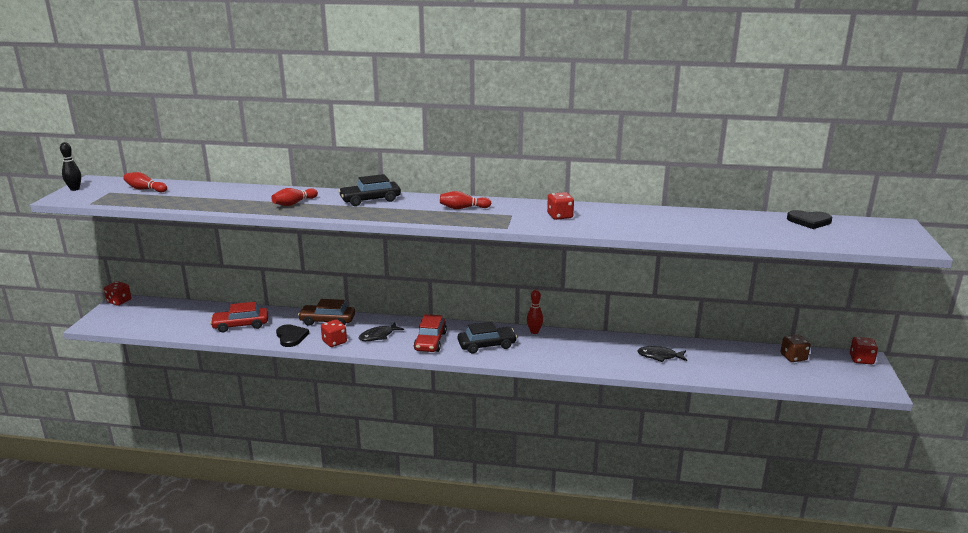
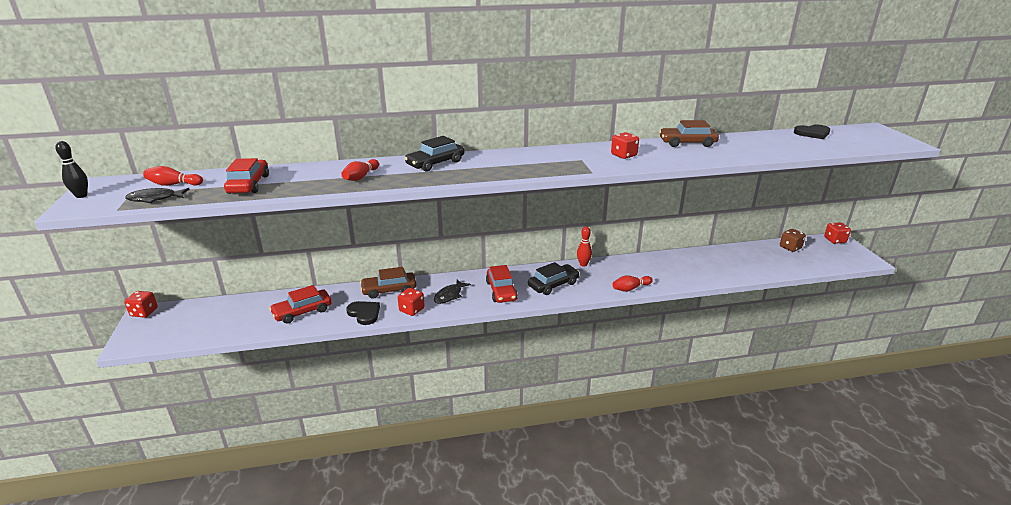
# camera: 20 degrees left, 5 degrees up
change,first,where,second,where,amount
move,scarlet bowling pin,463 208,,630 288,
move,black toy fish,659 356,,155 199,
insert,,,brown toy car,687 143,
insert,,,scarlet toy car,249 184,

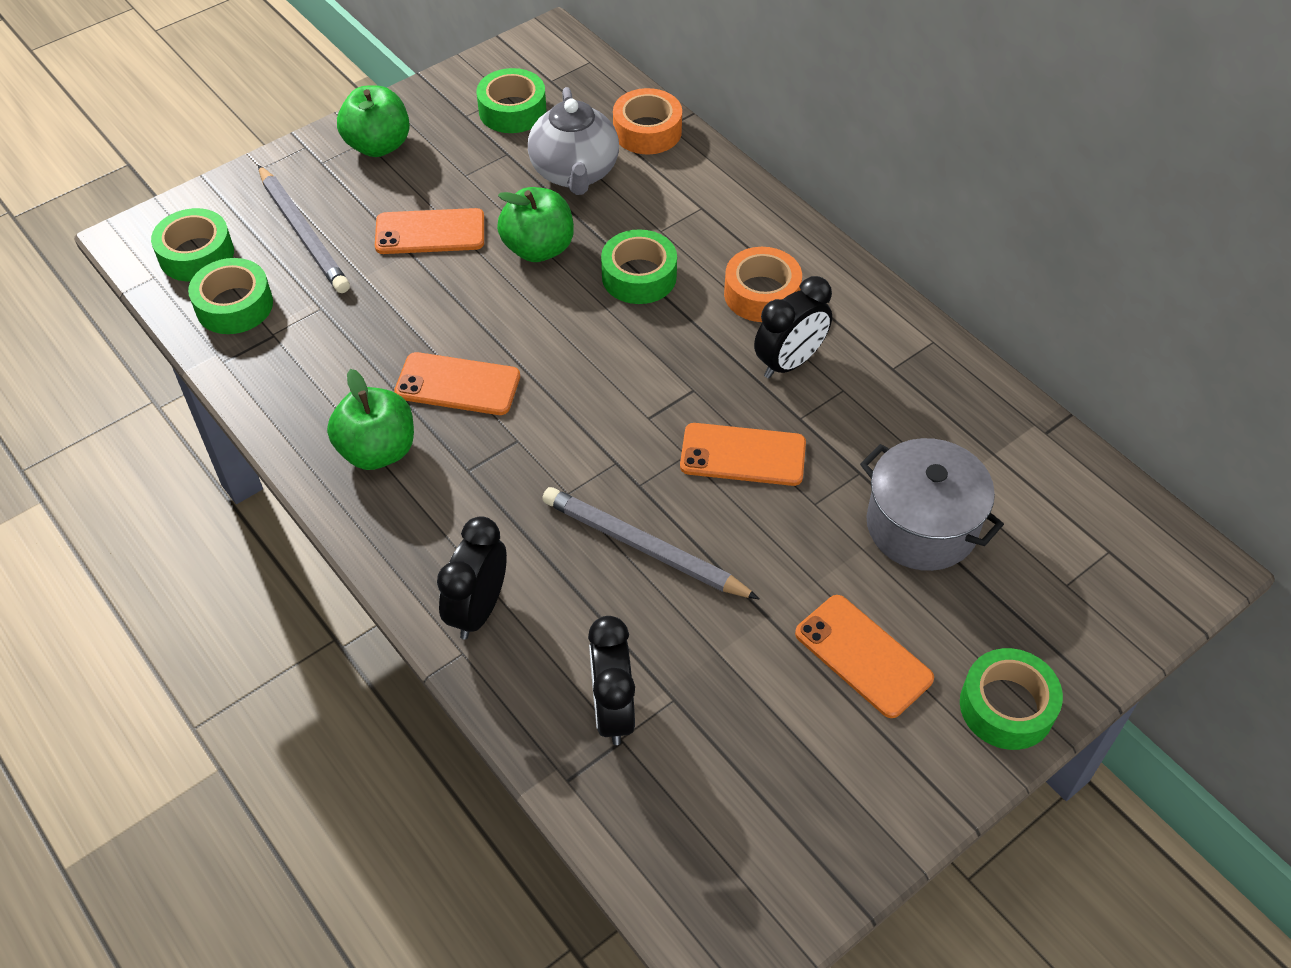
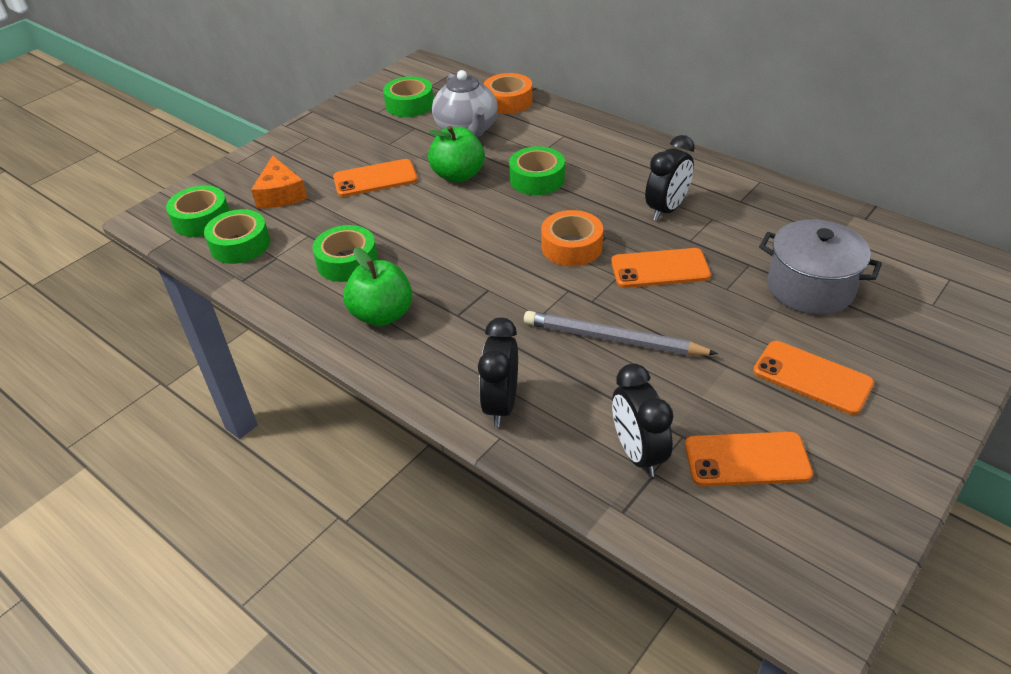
# camera: 10 degrees left, 10 degrees down
change,first,where,second,where,amount
delete,emerald apple fruit,378 145,,,
replace,gray wooden pencil,303 233,orange cheese wedge,280 194,
move,orange tape,761 294,,571 247,
move,orange phone,457 384,,747 460,
move,emerald tape,1006 706,,347 262,

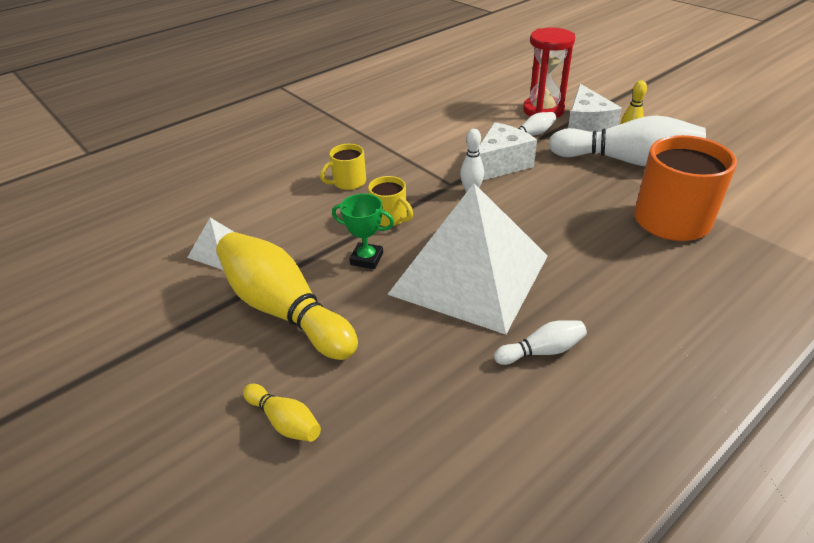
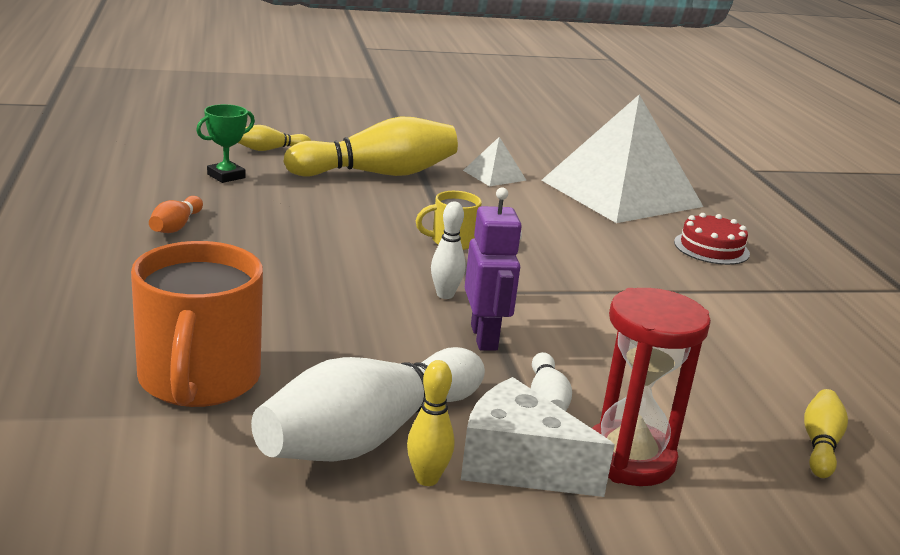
# camera: 115 degrees right, 15 degrees down
change,first,where,second,where,amount
replace,snow-white cheese wedge,500 165,royal purple robot figure,484 337,
delete,golden tea mug,348 182,,,
move,snow-white pyramid shape,470 274,,621 193,
move,emerald trophy,366 259,,226 176,
recolor,snow-white bowling pin,542 351,orange bowling pin,176 226,
insert,,,scarlet gateau,711 248,
insert,,,golden bowling pin,820 445,

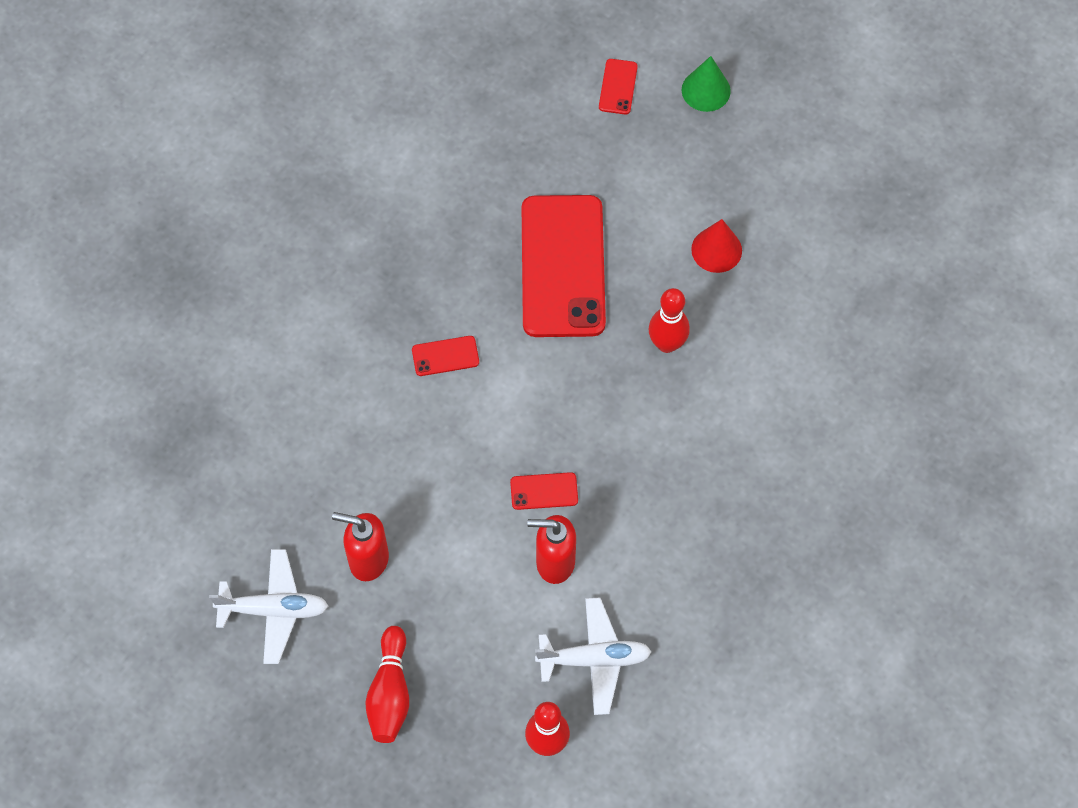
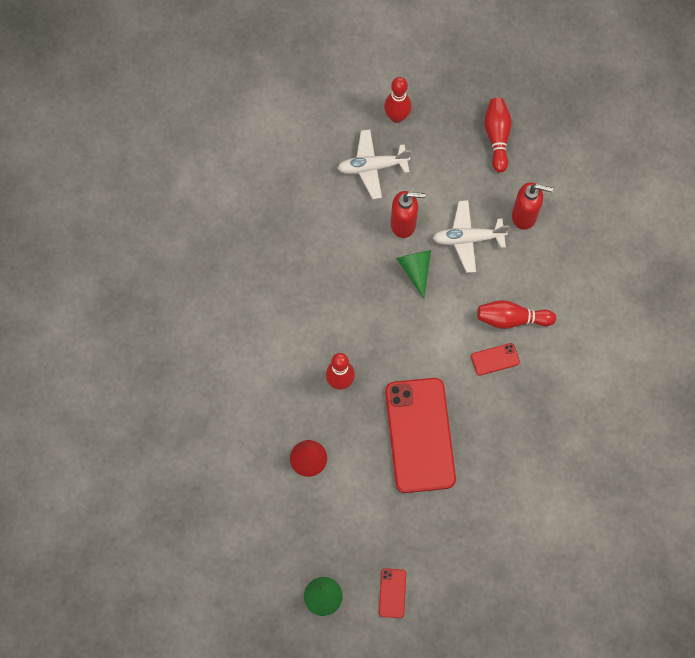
# camera: 175 degrees right, 5 degrees up
change,first,where,second,where,amount
replace,scarlet phone,544 491,emerald solid cone,415 270,
move,snow-white plane,274 609,,468 239,
insert,,,scarlet bowling pin,512 319,

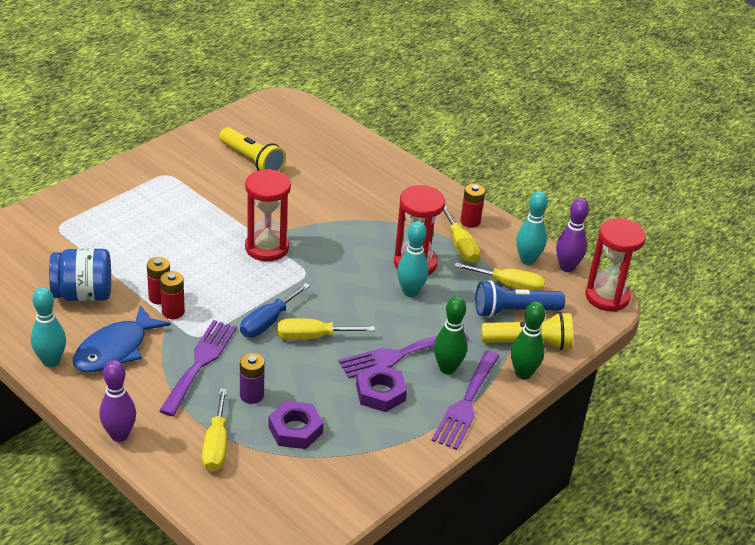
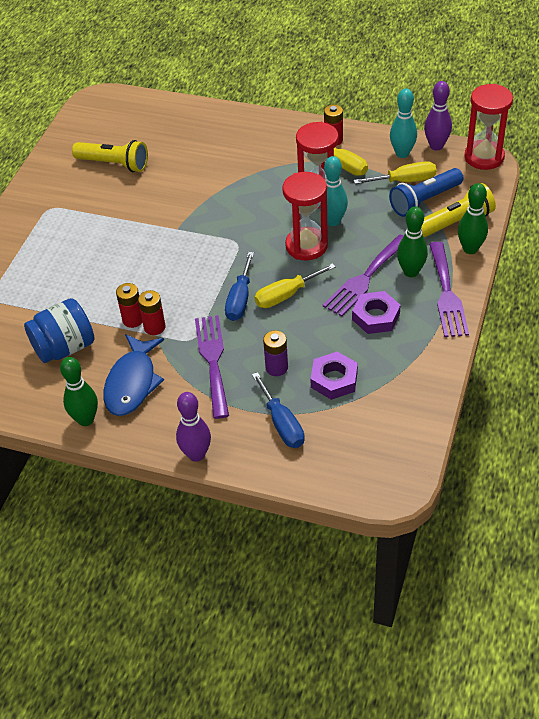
# camera: 20 degrees left, 10 degrees up
change,first,where,second,where,amount
move,scarlet sand timer,267 248,,306 246,
recolor,turquoise bowling pin,51 361,emerald bowling pin,86 419,
recolor,golden flat screwdriver,216 445,royal blue flat screwdriver,282 424,

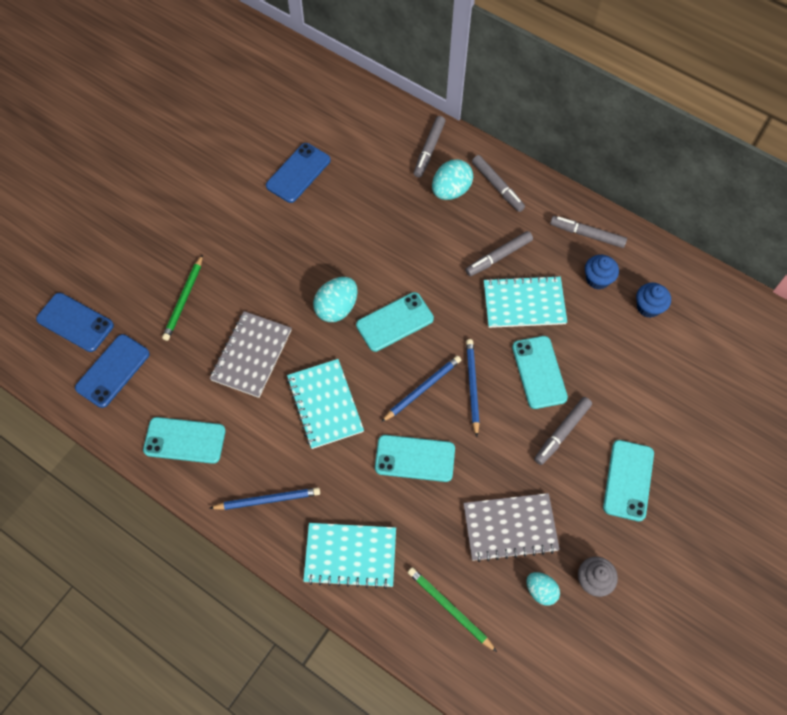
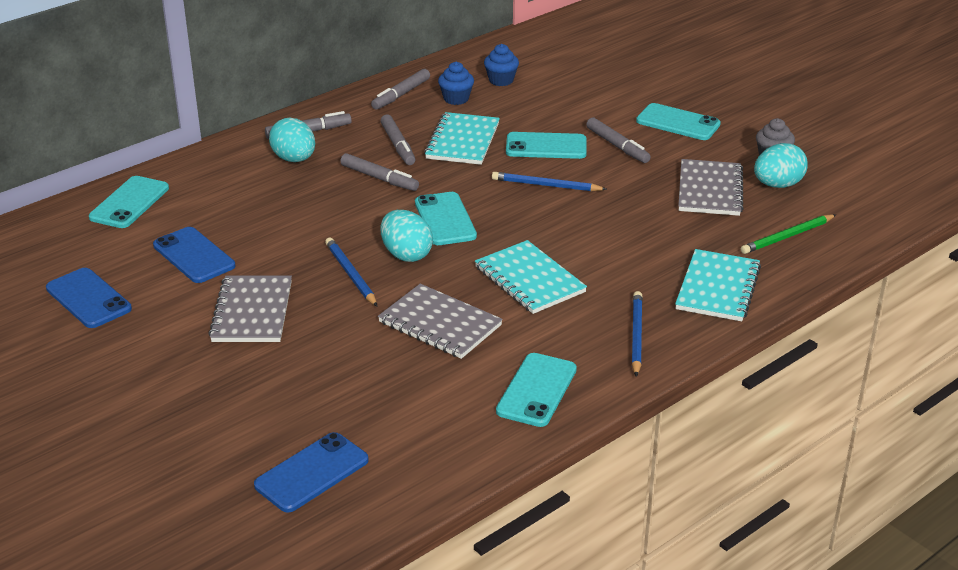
# camera: 75 degrees left, 30 degrees down
change,first,where,second,where,amount
move,gray felt pen,429 150,,379 178,
delete,emerald wooden pencil,184 299,,,
move,royal blue phone,113 371,,88 298,
move,royal blue wooden pencil,422 389,,351 274,
rotate,turquoise notebook,325 404,,529 280,60 degrees clockwise
move,turquoise phone,415 458,,129 203,
resize,turquoise toy egg,540 591,,777 185,x1.59
insert,,,gray notebook,252 312,

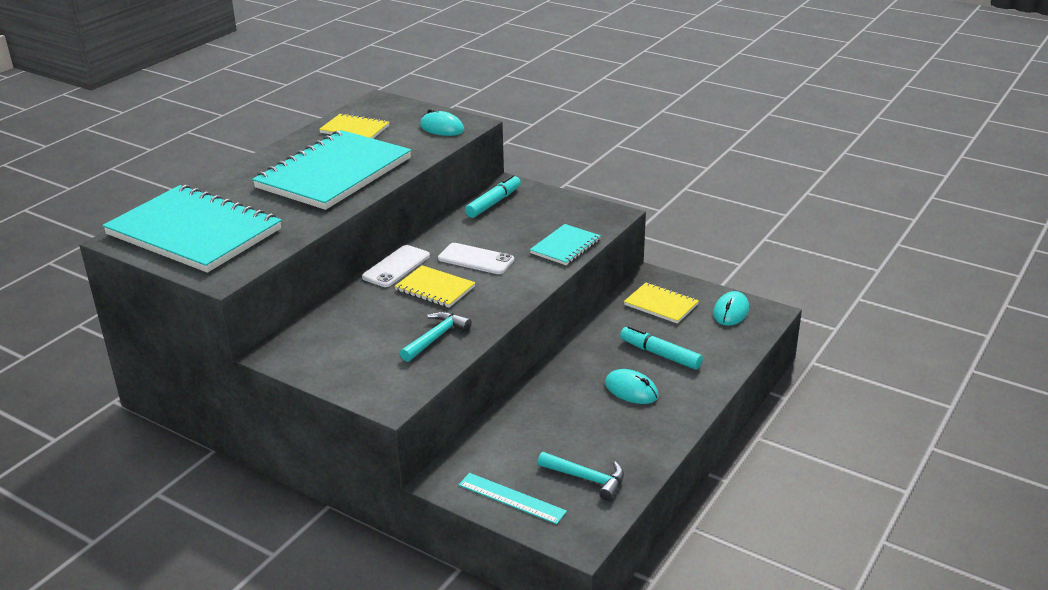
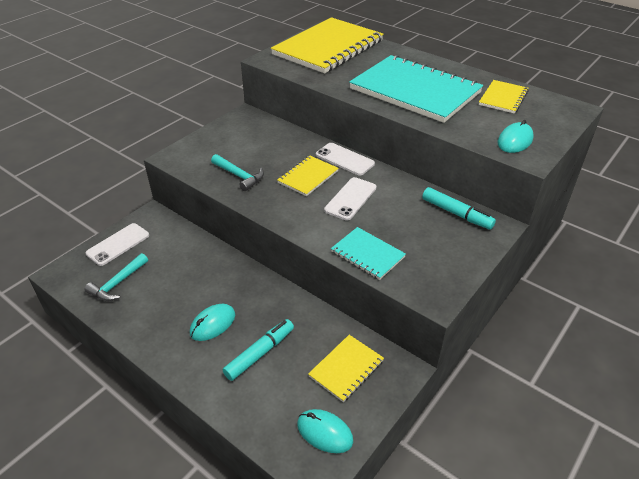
# camera: 95 degrees right, 10 degrees up
change,first,where,second,where,amount
recolor,turquoise notebook,194 232,golden notebook,328 48,
replace,turquoise measuring stick,512 498,snow-white phone,118 244,

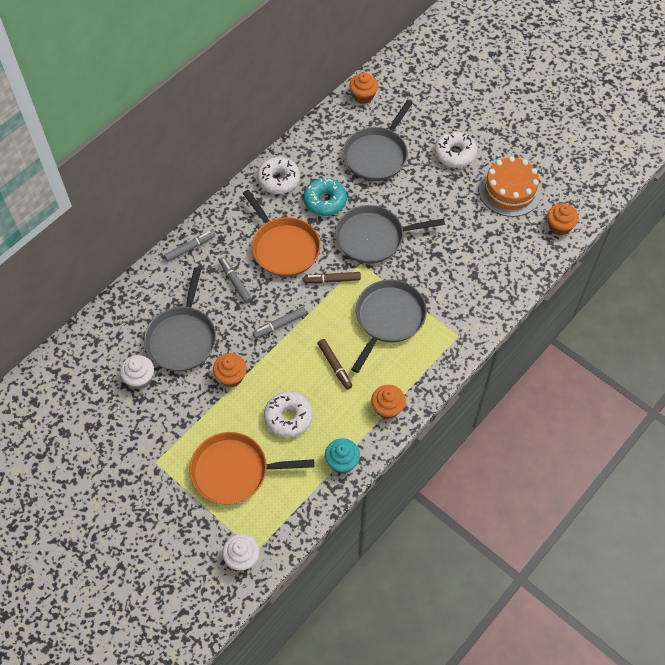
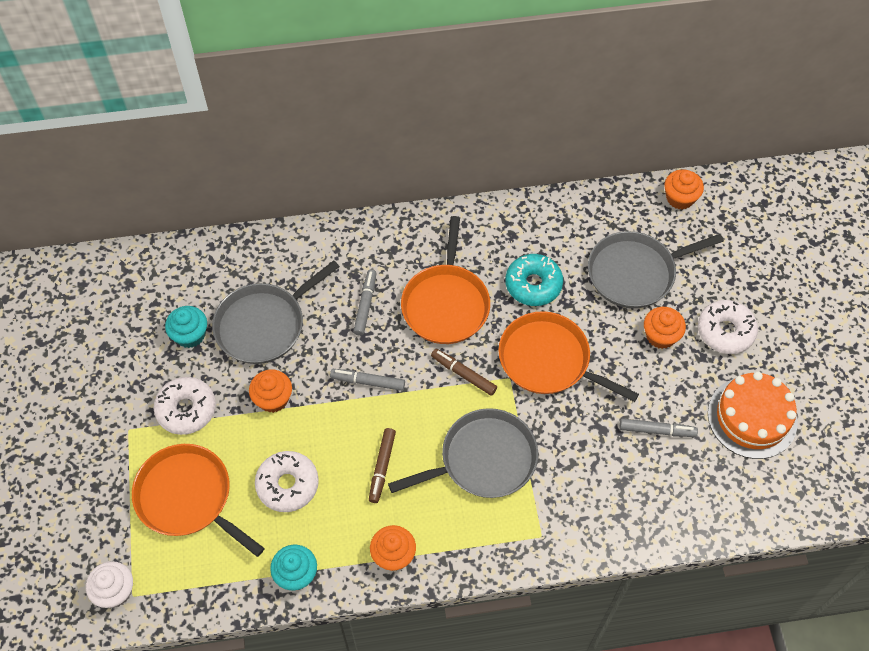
# camera: 40 degrees right, 0 degrees up
change,first,where,second,where,amount
move,snow-white donut,278 180,,186 409,
move,orange cupcake,559 226,,660 336,
recolor,gray frying pan,373 237,orange frying pan,548 360,
move,gray felt pen,189 248,,656 430,
recolor,snow-white cupcake,140 378,turquoise cupcake,190 335,

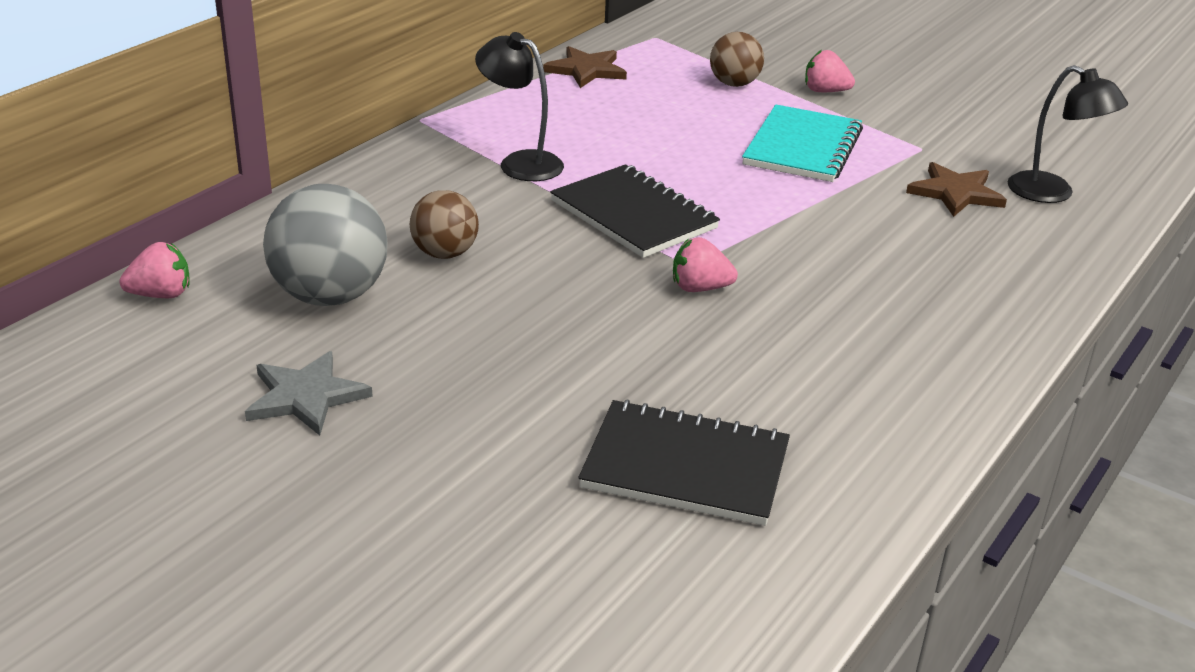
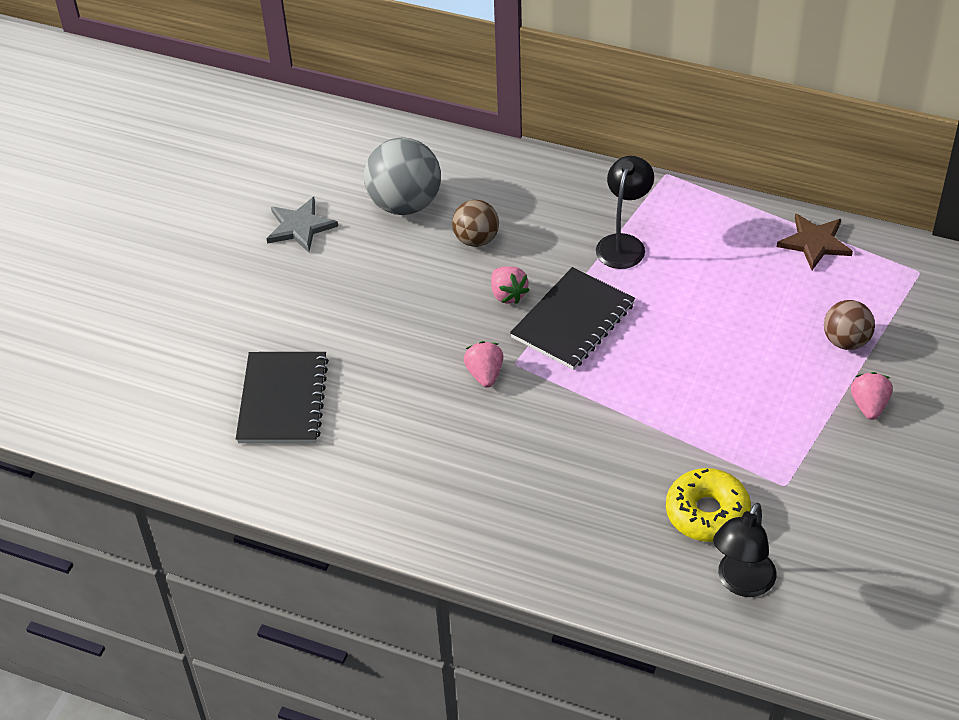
# camera: 80 degrees right, 15 degrees up
change,first,where,second,where,amount
delete,turquoise notebook,802 147,,,
replace,brown star shape,955 193,golden donut,707 513,
move,rosy berry,161 295,,508 295,

